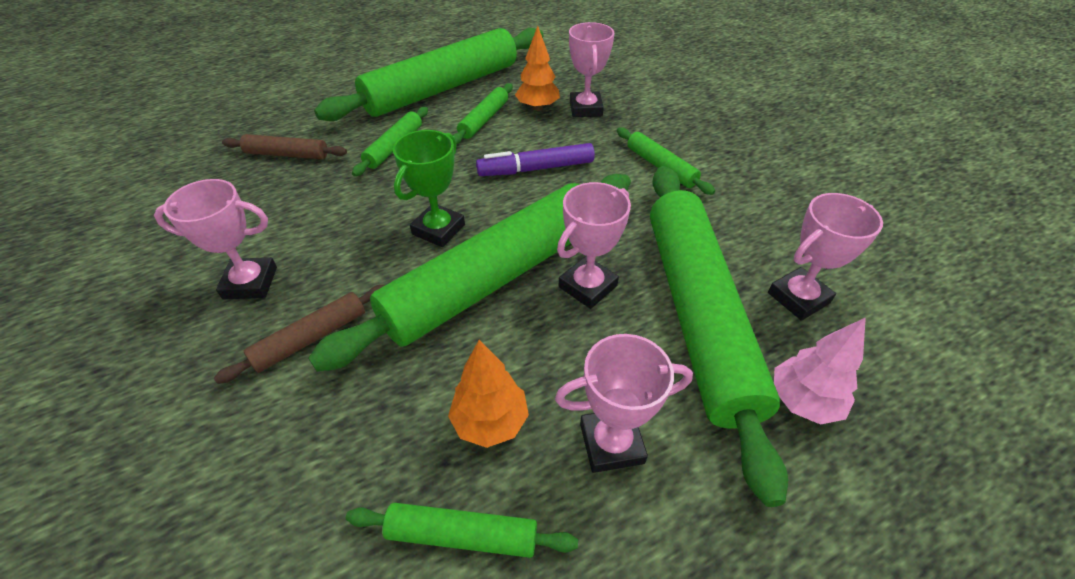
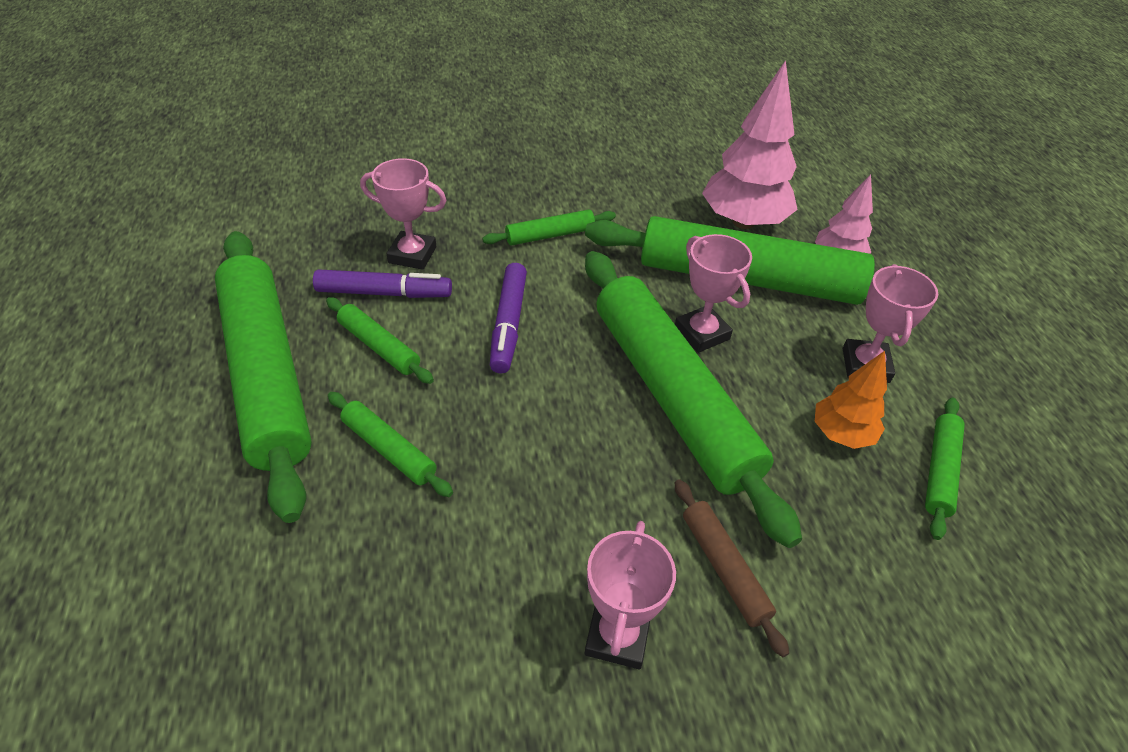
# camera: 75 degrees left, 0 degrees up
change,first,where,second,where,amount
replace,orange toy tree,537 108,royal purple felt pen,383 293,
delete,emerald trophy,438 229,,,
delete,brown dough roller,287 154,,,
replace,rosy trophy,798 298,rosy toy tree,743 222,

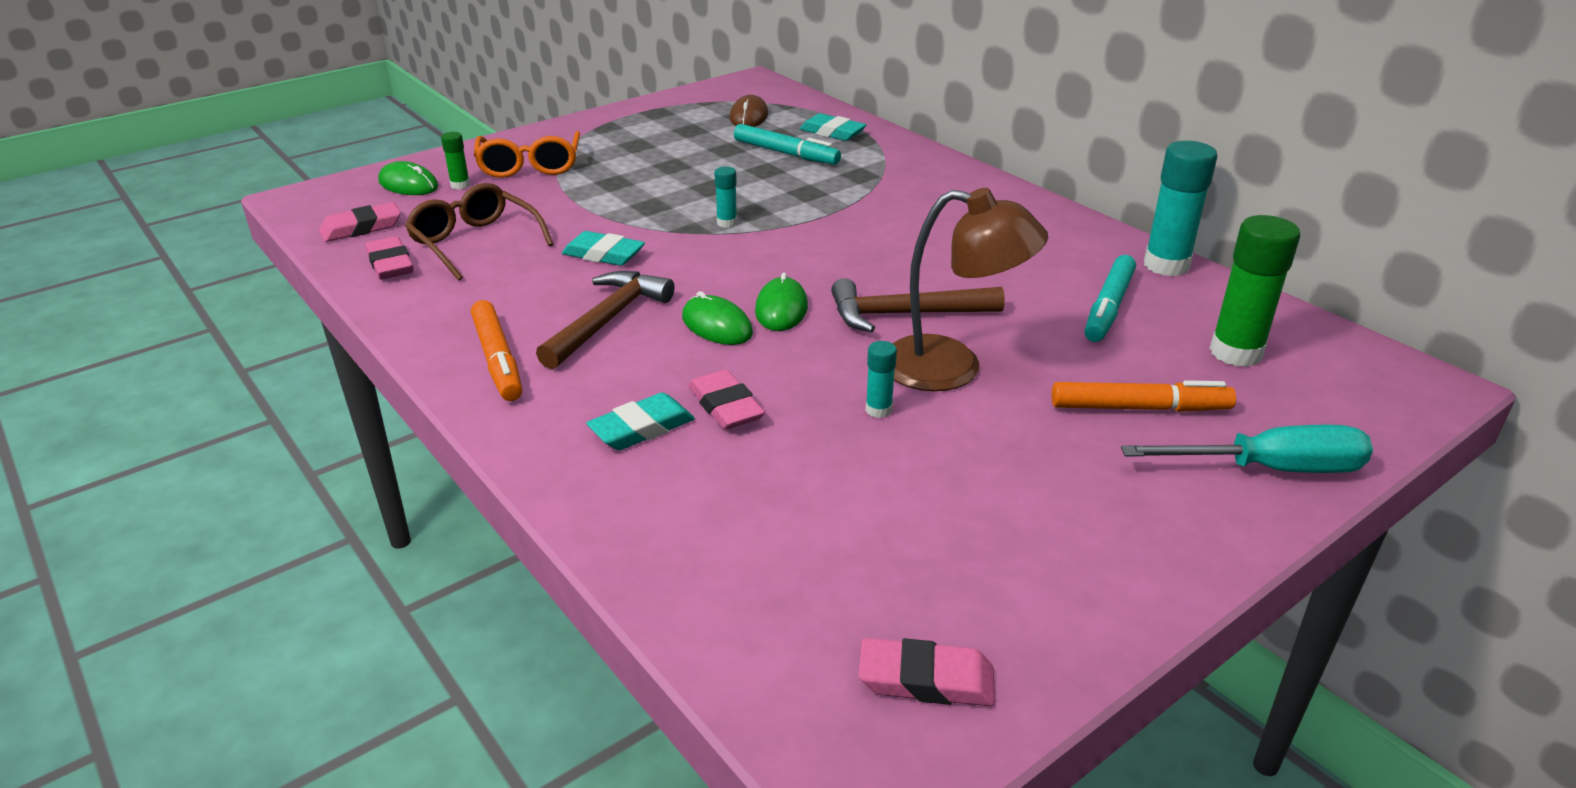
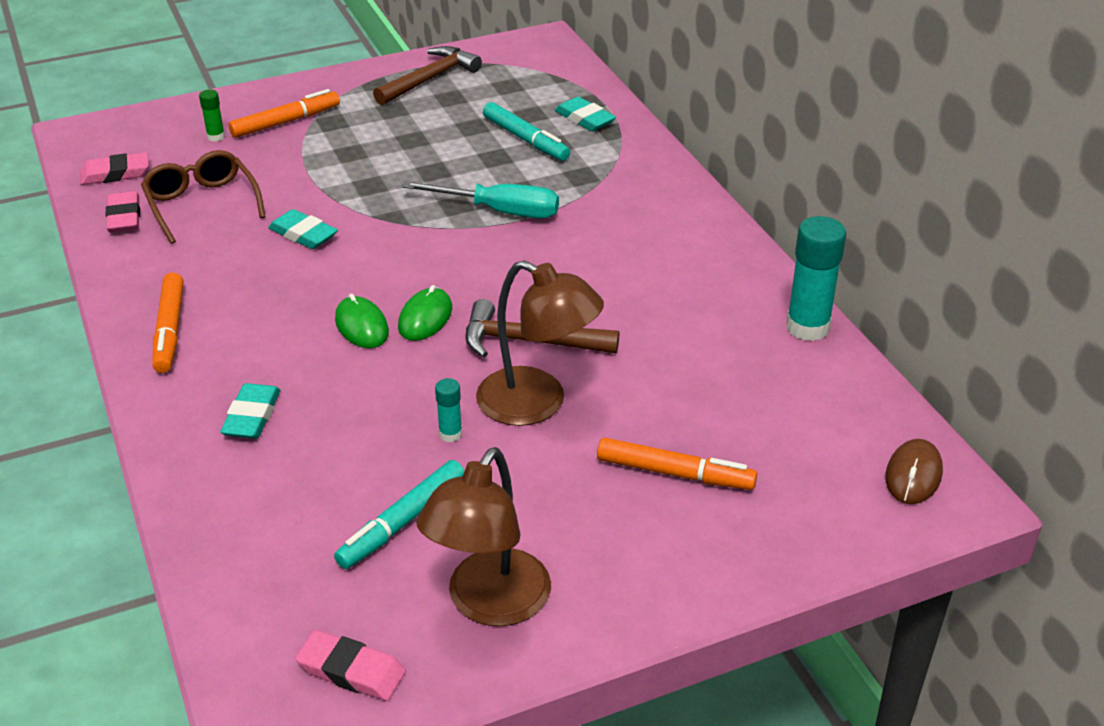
# camera: 15 degrees right, 5 degrees up
change,first,where,second,where,amount
move,brown PC mouse,749 116,,913 475,
replace,orange spectacles,530 165,orange felt pen,285 122,
delete,emerald PC mouse,408 184,,,
delete,turquoise glue stick,727 223,,,
delete,emerald glue stick,1236 353,,,
move,turquoise felt pen,1108 307,,402 522,
move,brown hammer,607 320,,429 79,
delete,rosy eraser,725 406,,,
rotate,turquoise eraser,641 428,,252 416,60 degrees counterclockwise
move,turquoise flat screwdriver,1269 469,,499 211,
insert,,,brown reading lamp,489 604,

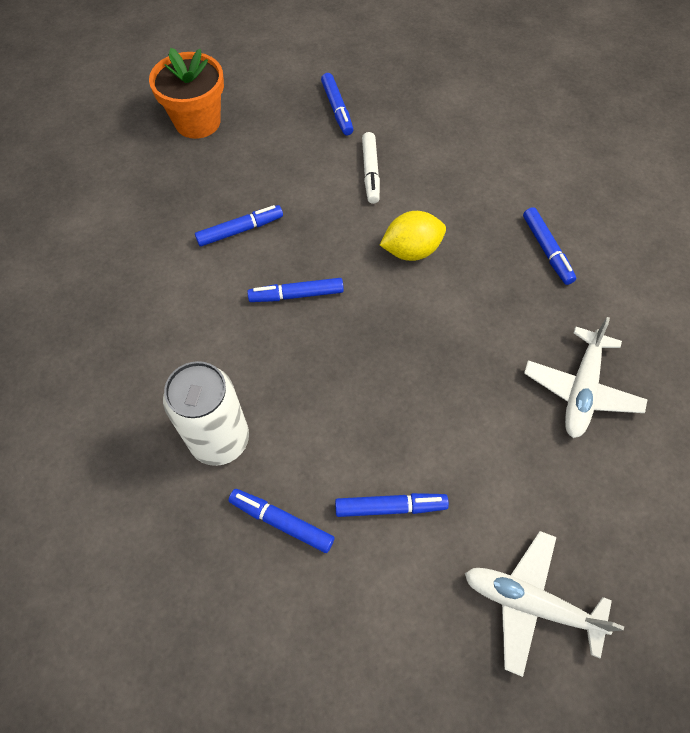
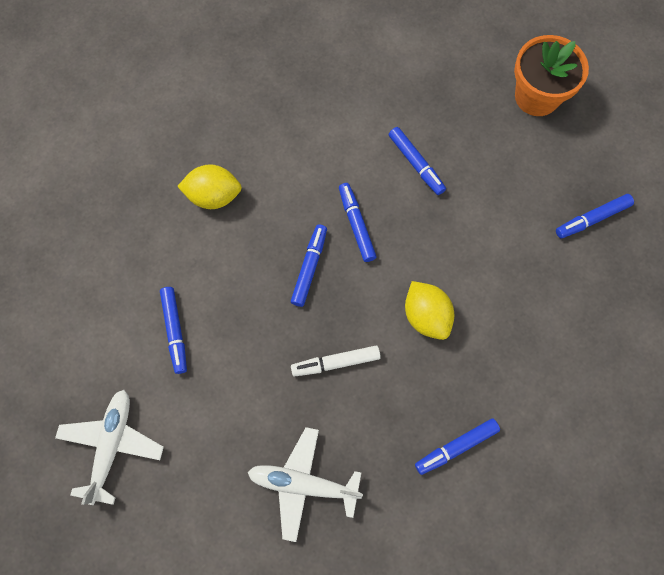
# camera: 80 degrees right, 10 degrees up
change,first,where,second,where,amount
move,snow-white felt pen,370 172,,335 362,
replace,snow-white tin,220 440,golden citrus fruit,213 196,
move,royal blue felt pen,281 522,,309 267,

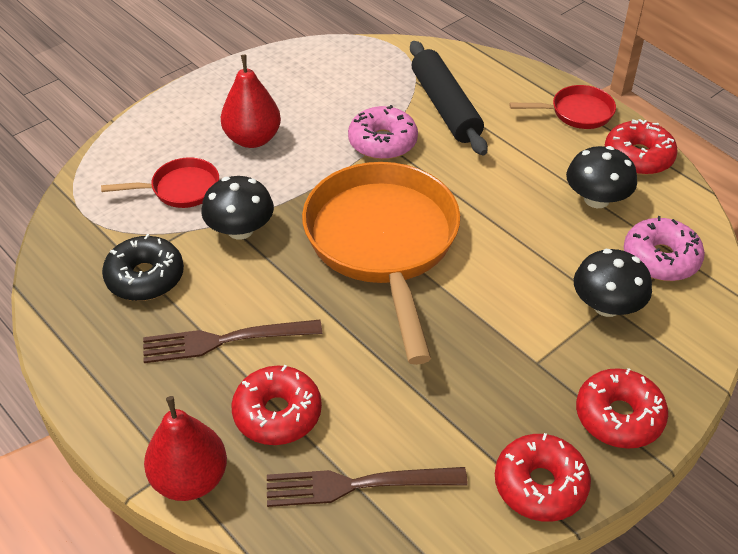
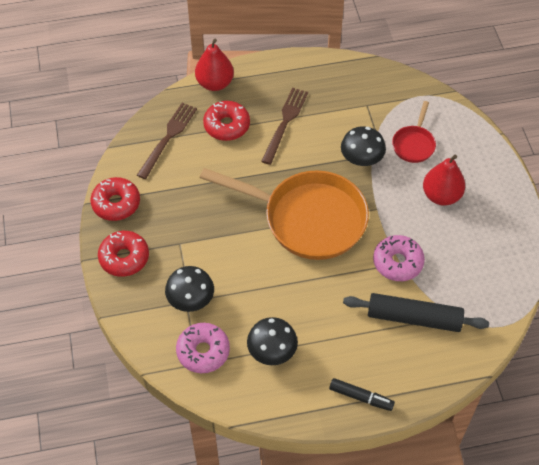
# camera: 120 degrees right, 10 degrees up
change,first,where,second,where,amount
replace,scarlet frying pan,576 113,black felt pen,361 397,
delete,scarlet donut,638 157,,,
delete,black donut,145 277,,,

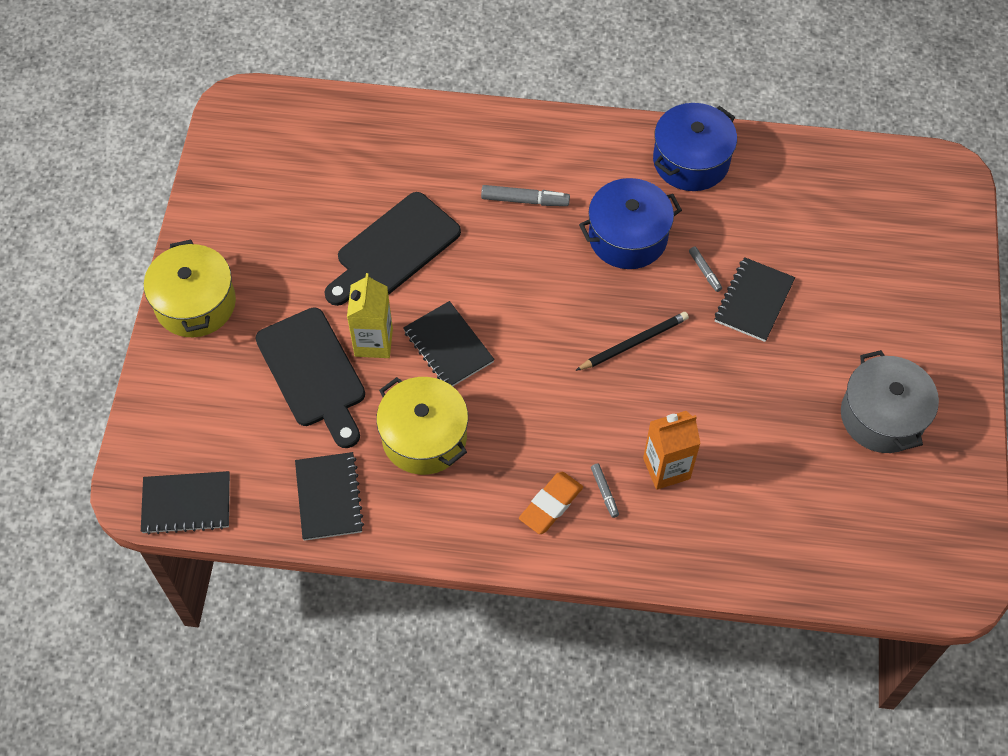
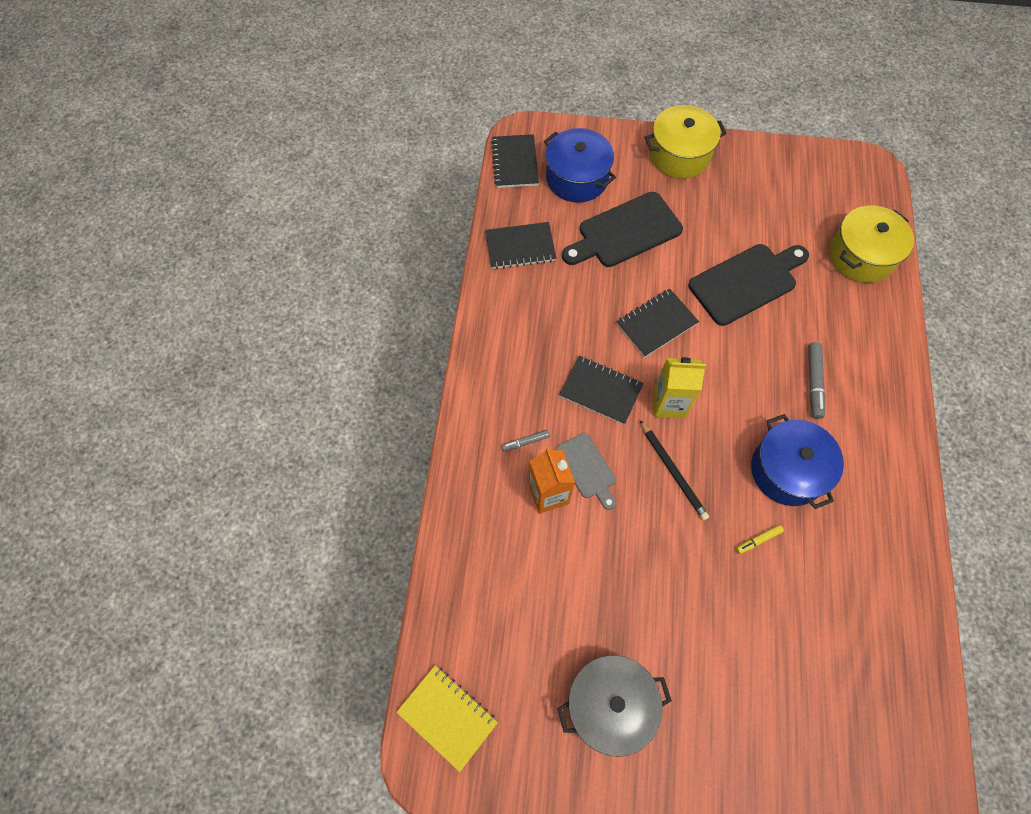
# camera: 90 degrees right, 5 degrees up
change,first,where,second,where,amount
move,royal blue pot,691 161,,577 178,
rotate,black cutting board,394 249,,746 282,105 degrees clockwise
recolor,gray felt pen,704 271,golden felt pen,758 540,
move,black notebook,754 301,,600 391,
move,golden juice carton,373 342,,669 403,
move,golden pot,424 437,,861 256,
delete,orange eraser,551 505,,,
insert,,,gray cutting board,587 468,
insert,,,golden notebook,447 717,

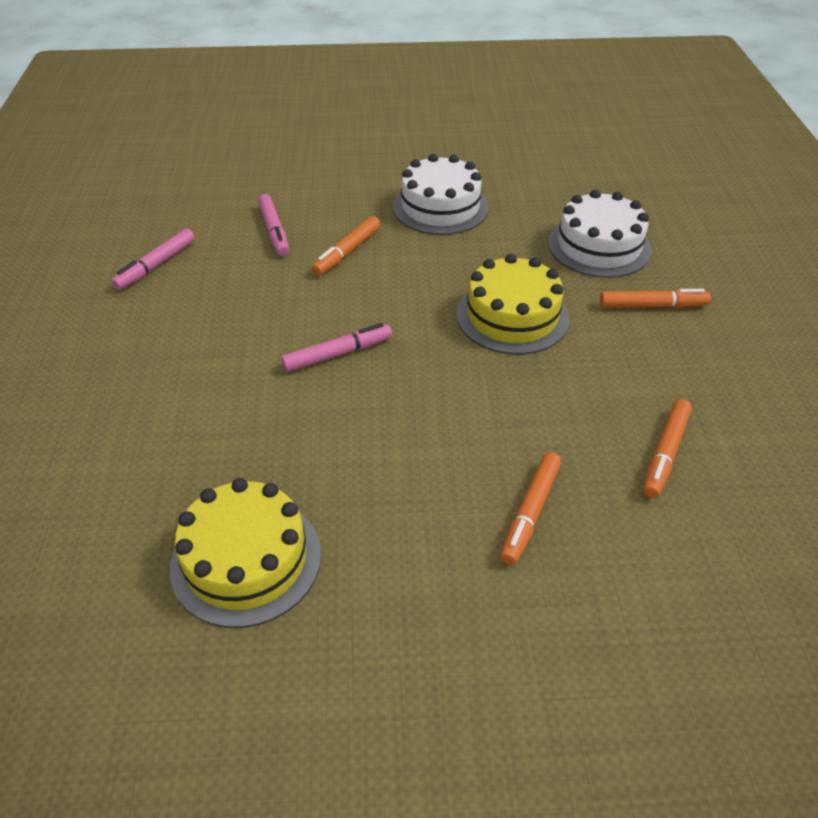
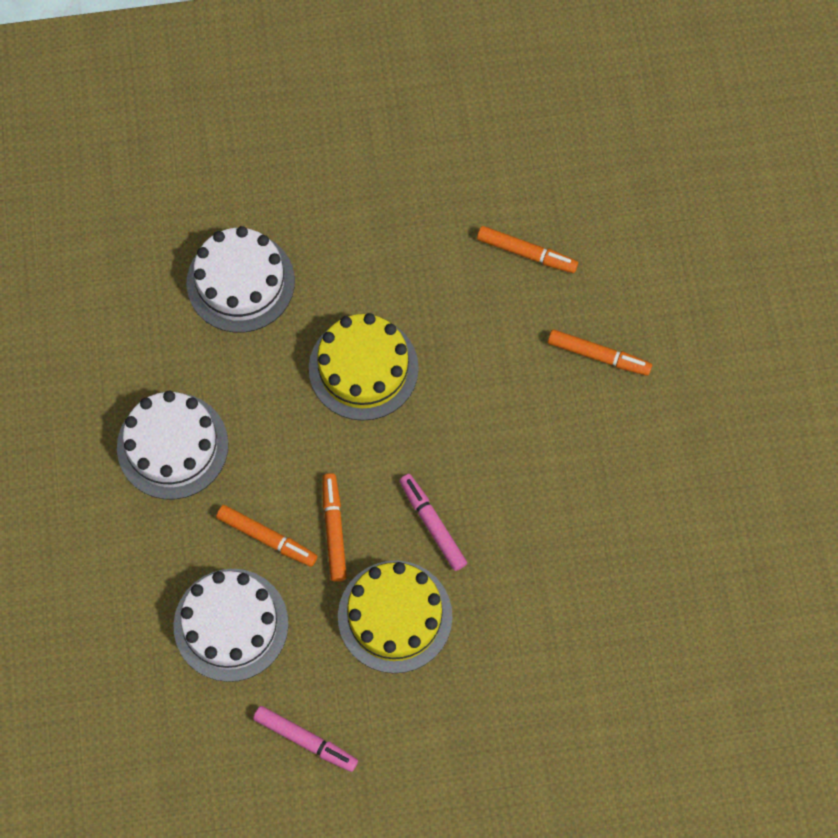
# camera: 95 degrees left, 25 degrees up
change,first,where,second,where,amount
replace,rosy felt pen,274 231,snow-white gateau,231 624,
move,orange felt pen,652 305,,334 529,
move,golden gateau,246 559,,395 616,

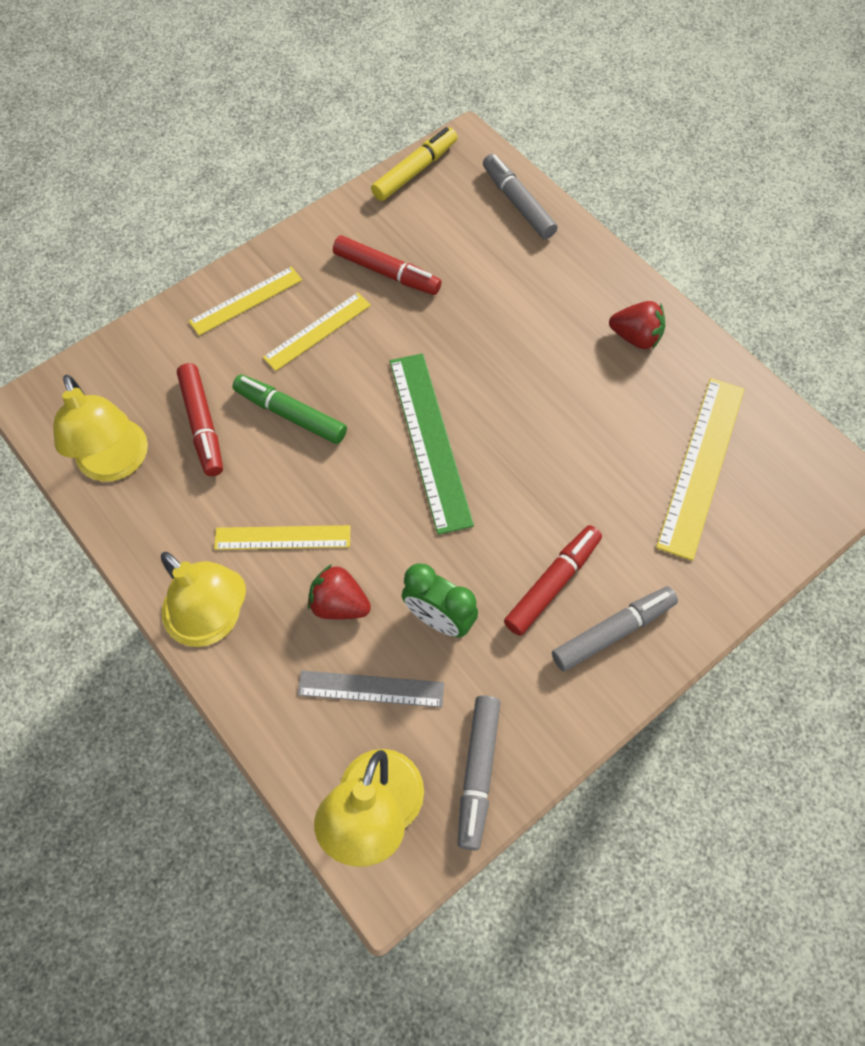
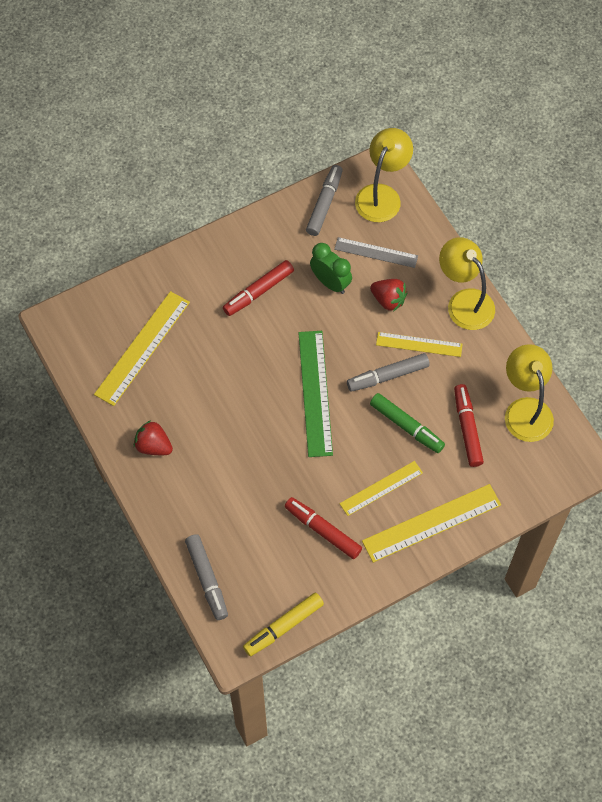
# camera: 170 degrees left, 0 degrees up
change,first,where,second,where,amount
resize,golden measuring stick,246 300,,431 523,x1.60
move,gray felt pen,613 632,,387 376,

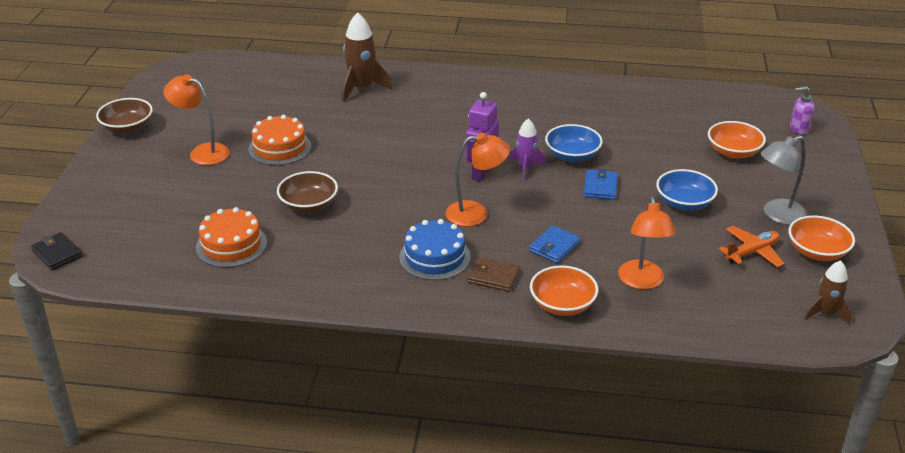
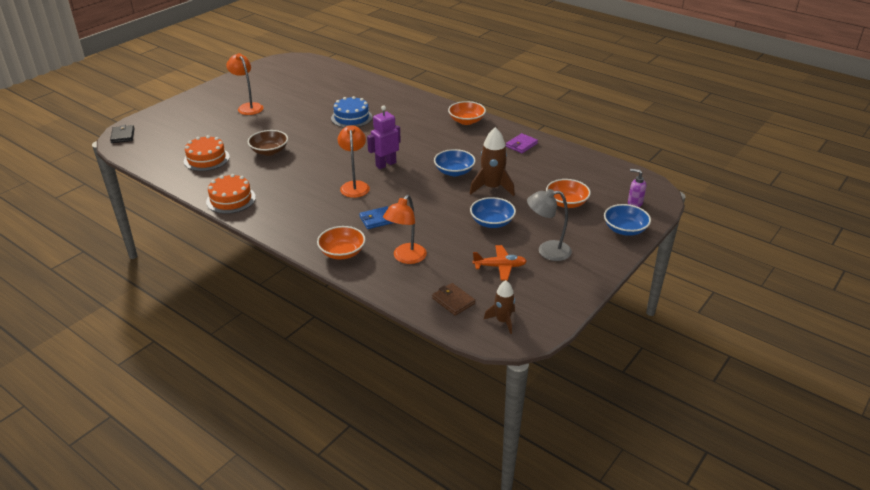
# camera: 30 degrees right, 0 degrees up
change,first,where,second,where,amount
move,brown rocket,361 88,,492 188,
delete,brown deep dish,127 127,,,
move,orange gateau,280 147,,231 199,
delete,royal purple rocket,525 168,,,
rotate,orange reading lamp,476 213,,354 186,120 degrees counterclockwise
delete,royal blue wallet,600 187,,,
move,orange deep dish,817 252,,466 121,
move,royal blue gateau,434 257,,351 117,
move,brown wallet,493 277,,453 301,
insert,,,royal purple wallet,521 145,
insert,,,royal blue deep dish,625 229,

